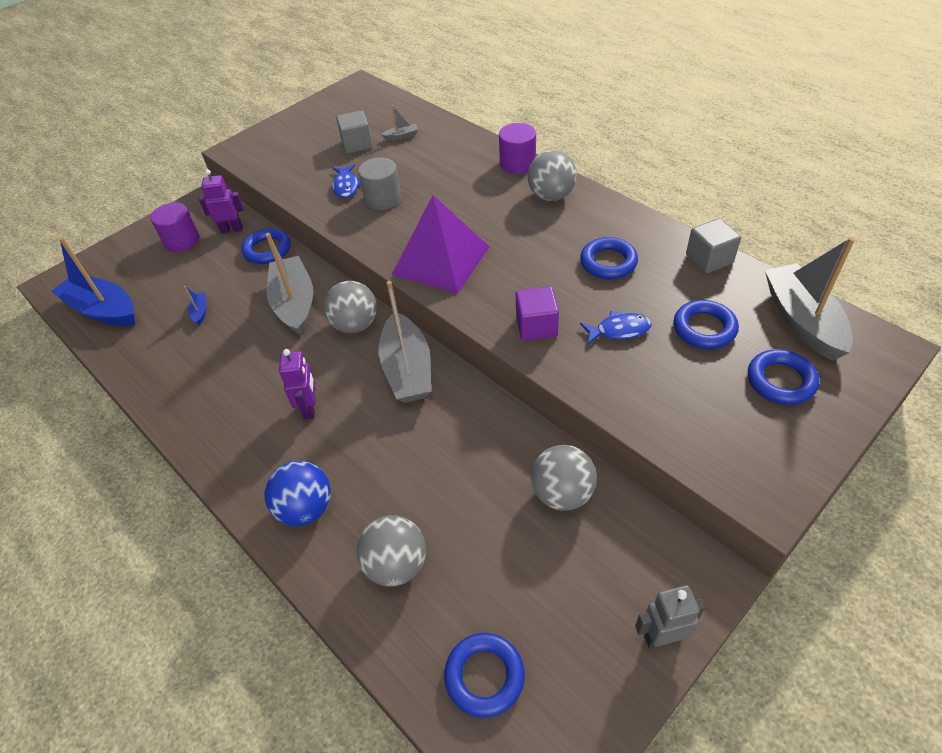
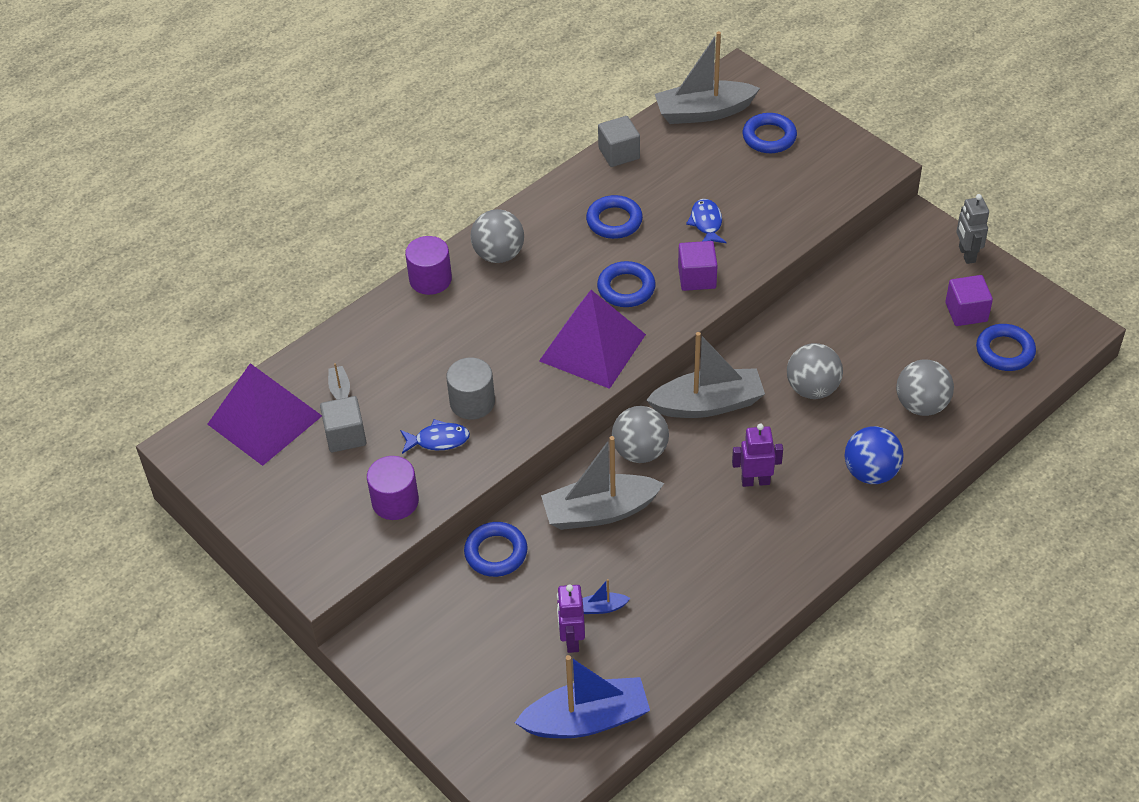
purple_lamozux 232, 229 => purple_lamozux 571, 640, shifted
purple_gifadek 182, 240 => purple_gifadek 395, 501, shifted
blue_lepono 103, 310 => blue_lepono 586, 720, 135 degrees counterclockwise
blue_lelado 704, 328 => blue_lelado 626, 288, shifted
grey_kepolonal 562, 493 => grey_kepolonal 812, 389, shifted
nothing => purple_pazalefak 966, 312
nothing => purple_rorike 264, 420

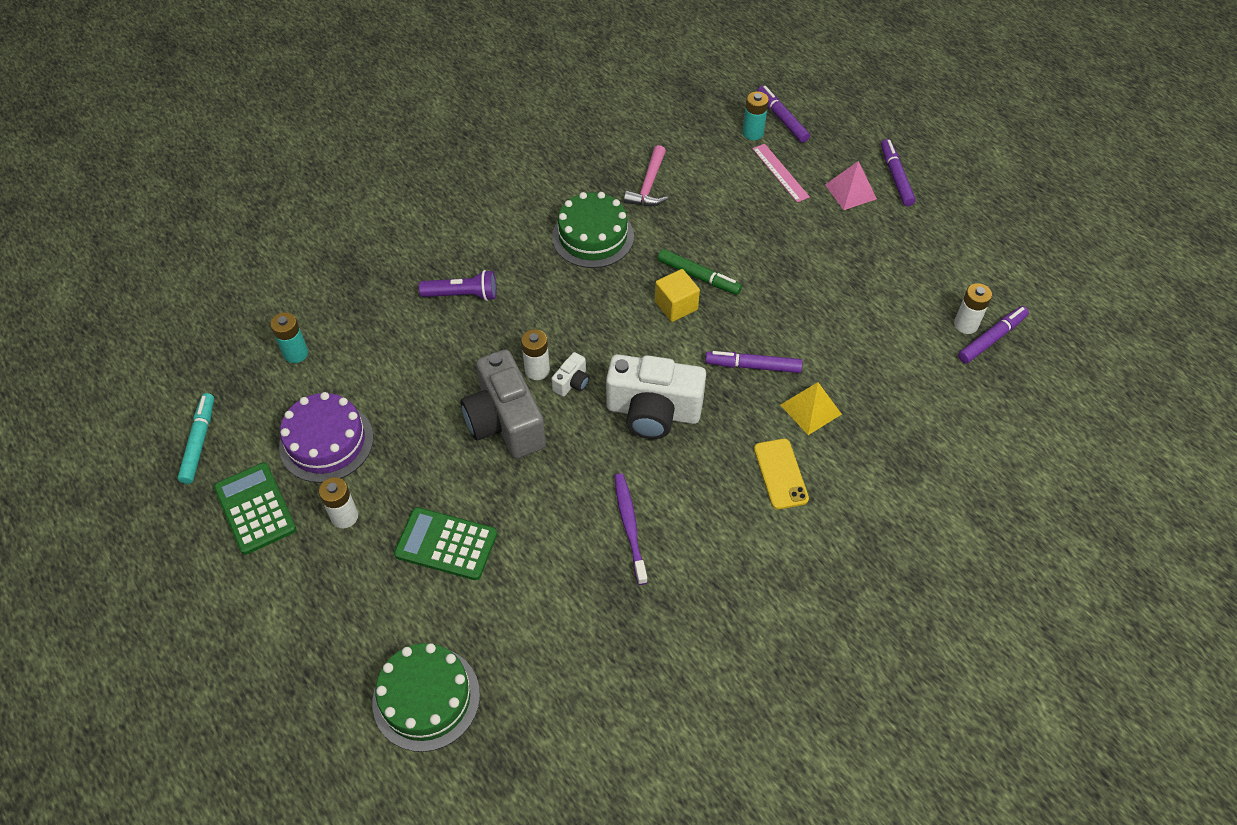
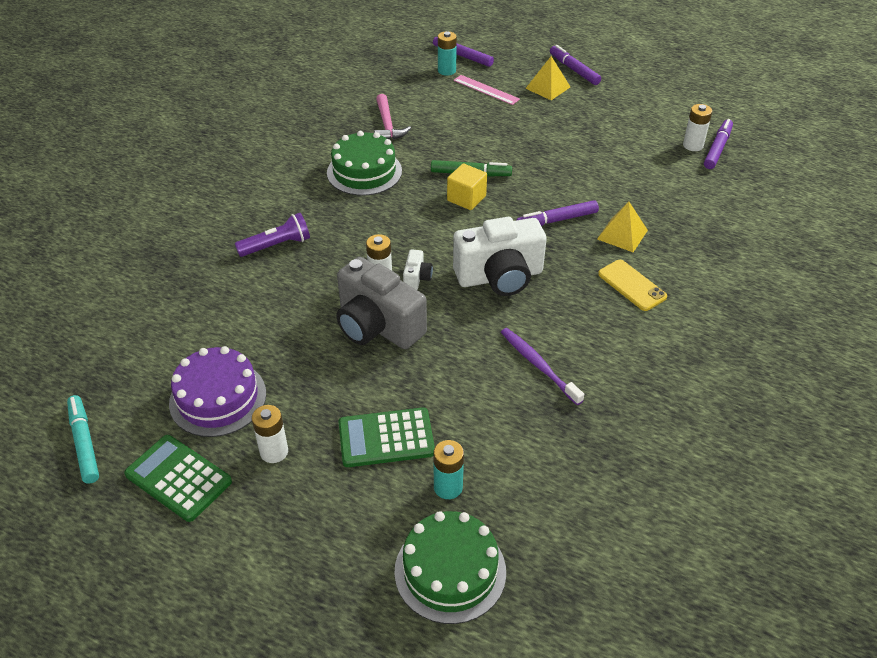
pink_rorike 850, 191 => yellow_rorike 547, 87
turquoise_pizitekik 296, 353 => turquoise_pizitekik 448, 487, shifted

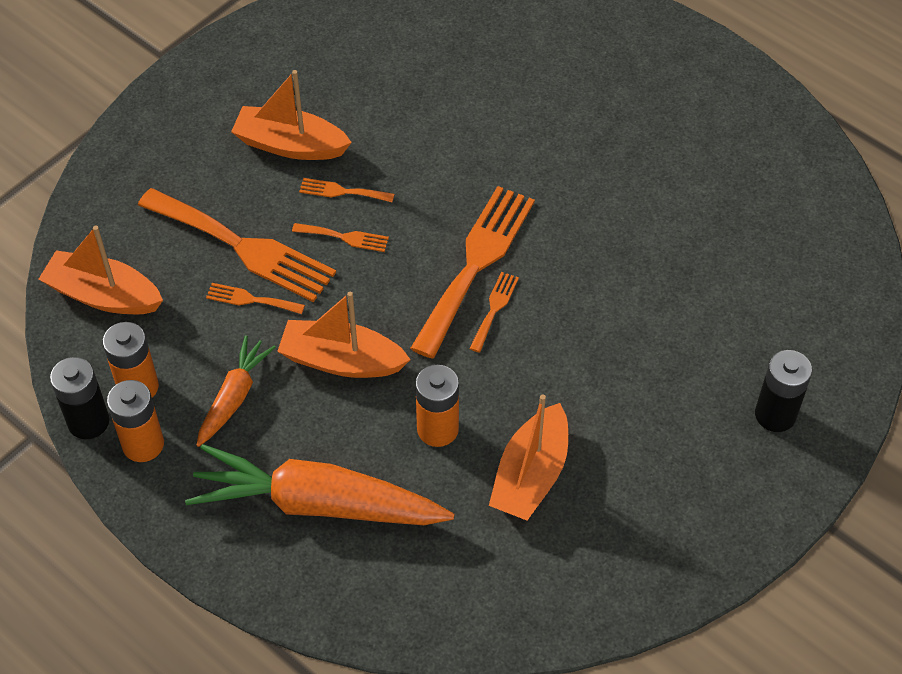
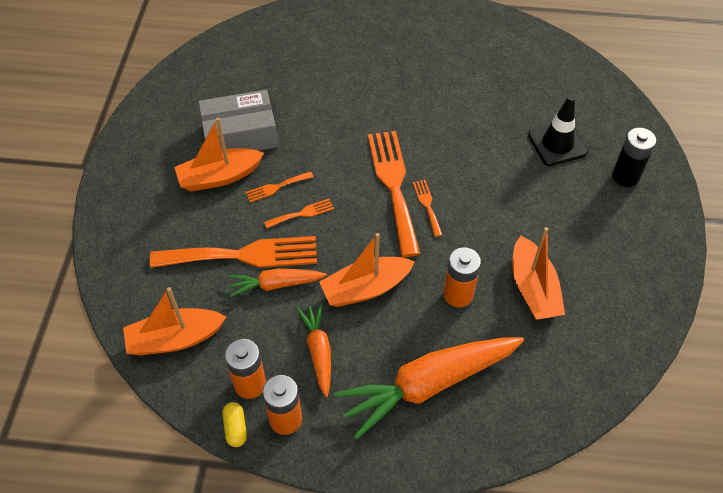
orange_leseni 250, 299 => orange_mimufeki 276, 284
black_pizitekik 88, 422 => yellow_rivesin 235, 428
nothing => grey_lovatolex 240, 135
nothing => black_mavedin 557, 144

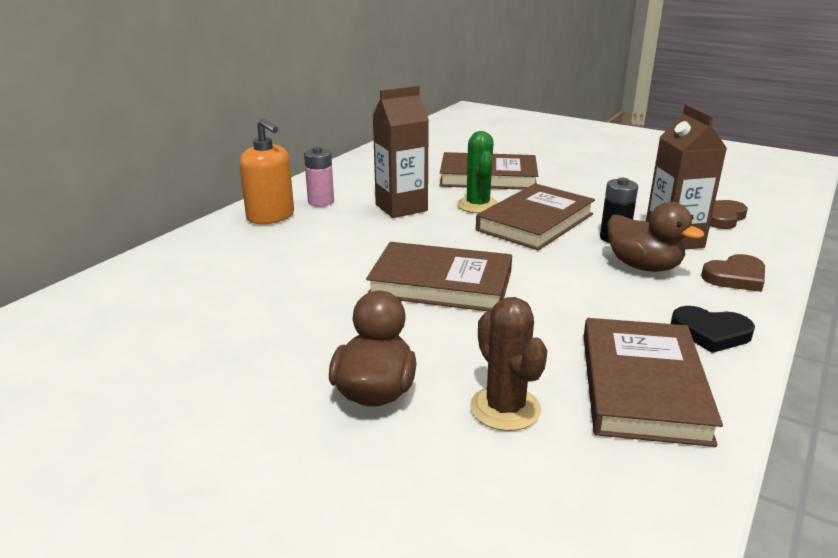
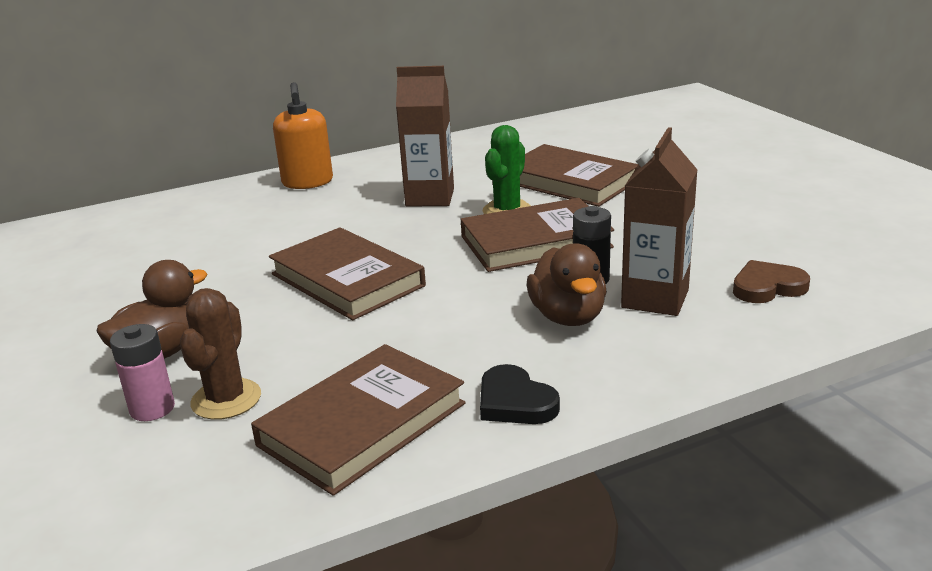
pink_pizitekik 321, 201 => pink_pizitekik 152, 408, shifted
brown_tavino 735, 277 => nothing

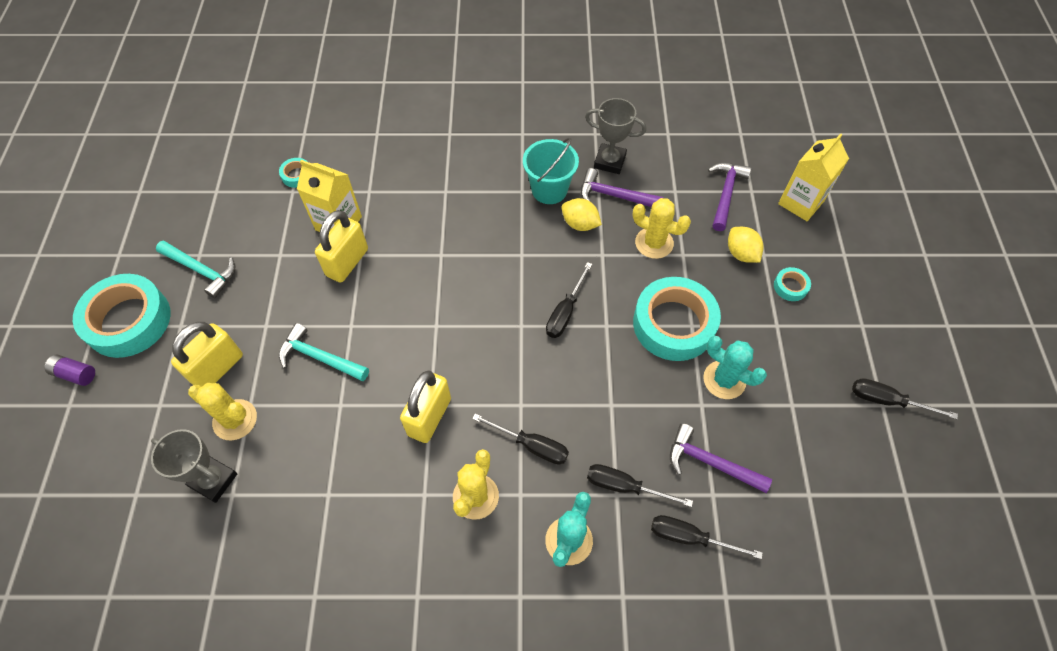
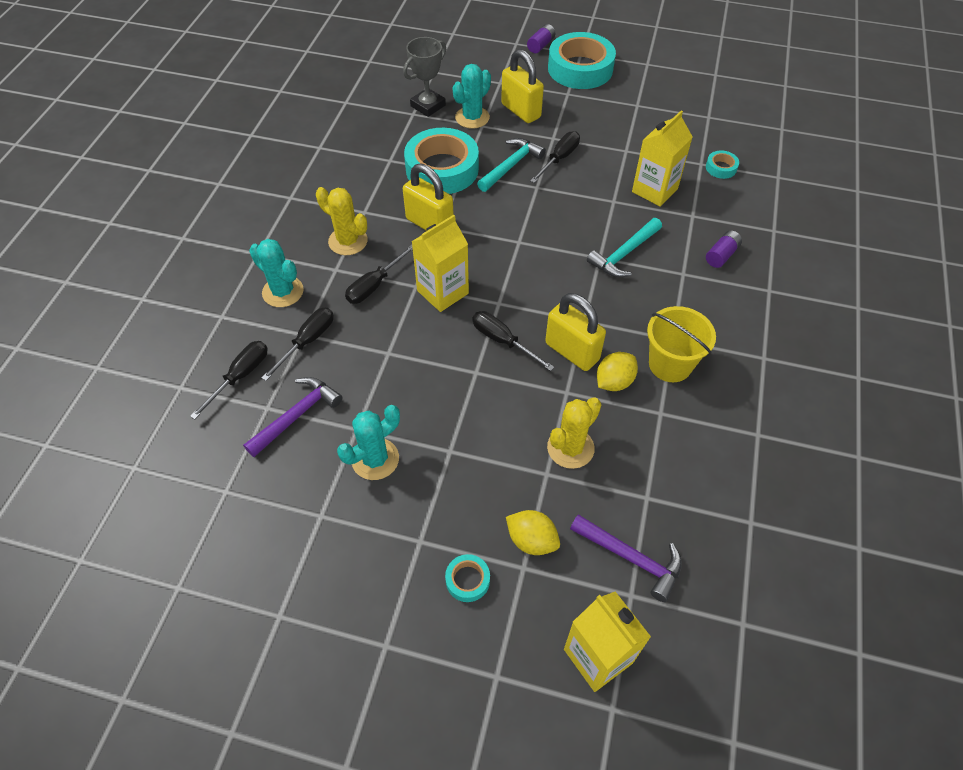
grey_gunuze 609, 161 => nothing
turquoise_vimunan 549, 190 => yellow_vimunan 670, 364
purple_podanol 614, 196 => nothing
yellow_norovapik 347, 262 => yellow_norovapik 572, 351, shifted
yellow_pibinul 741, 253 => yellow_pibinul 531, 540, 45 degrees clockwise
turquoise_podanol 202, 271 => turquoise_podanol 624, 254, shifted
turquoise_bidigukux 673, 324 => turquoise_bidigukux 442, 169, shifted
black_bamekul 887, 401 => black_bamekul 559, 159, shifted
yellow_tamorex 235, 420 => turquoise_tamorex 472, 118
nothing => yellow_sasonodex 442, 292
nothing => purple_pizitekik 721, 255

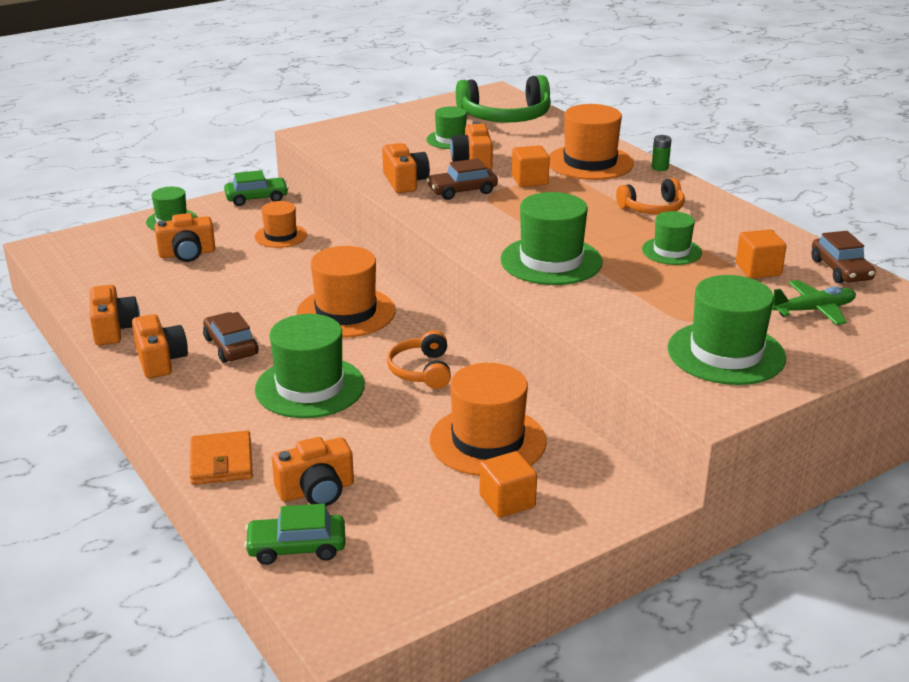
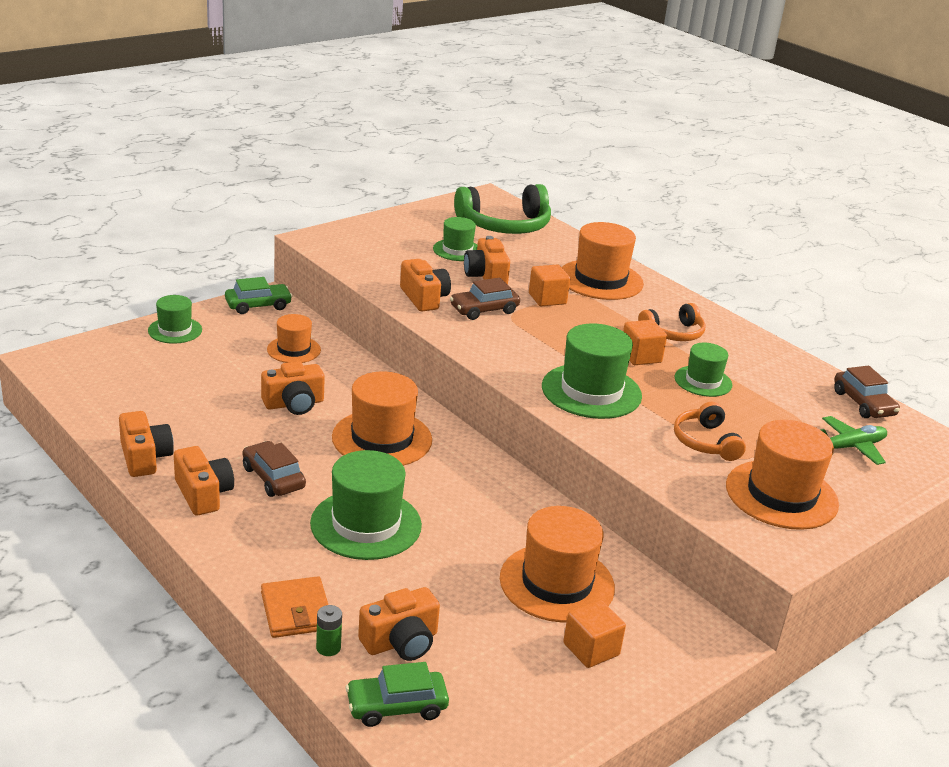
green_pizitekik 660, 167 => green_pizitekik 328, 647, shifted
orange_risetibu 187, 254 => orange_risetibu 294, 404, shifted
orange_pazalefak 758, 269 => orange_pazalefak 640, 356, shifted
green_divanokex 726, 353 => orange_divanokex 781, 495
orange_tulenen 421, 370 => orange_tulenen 705, 442, shifted

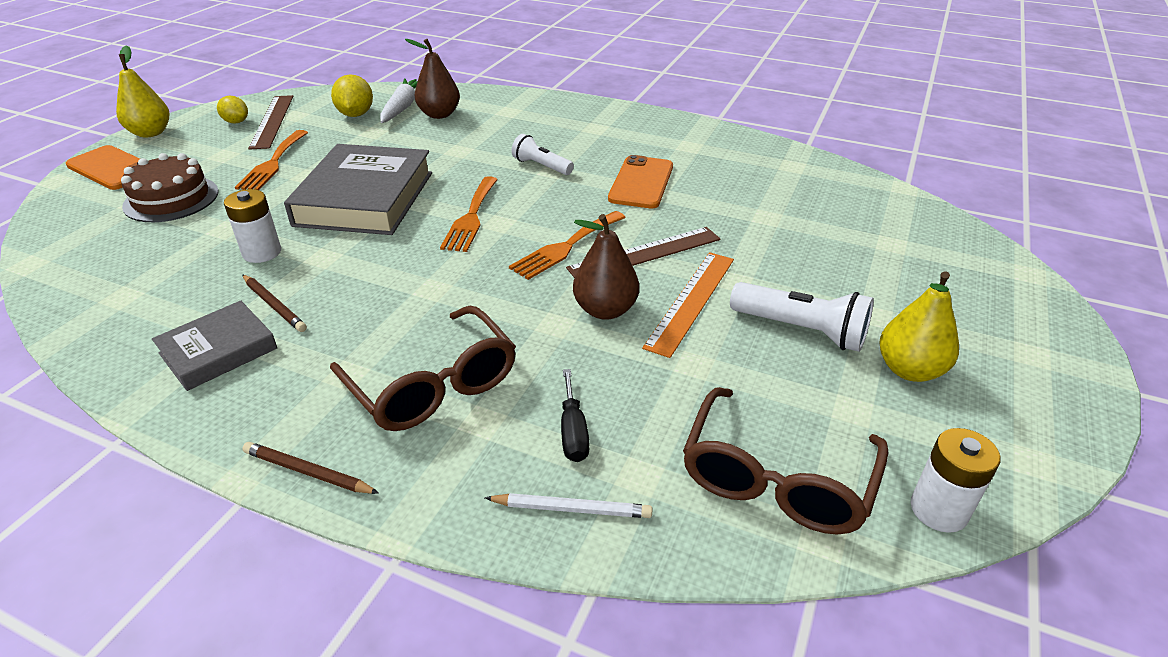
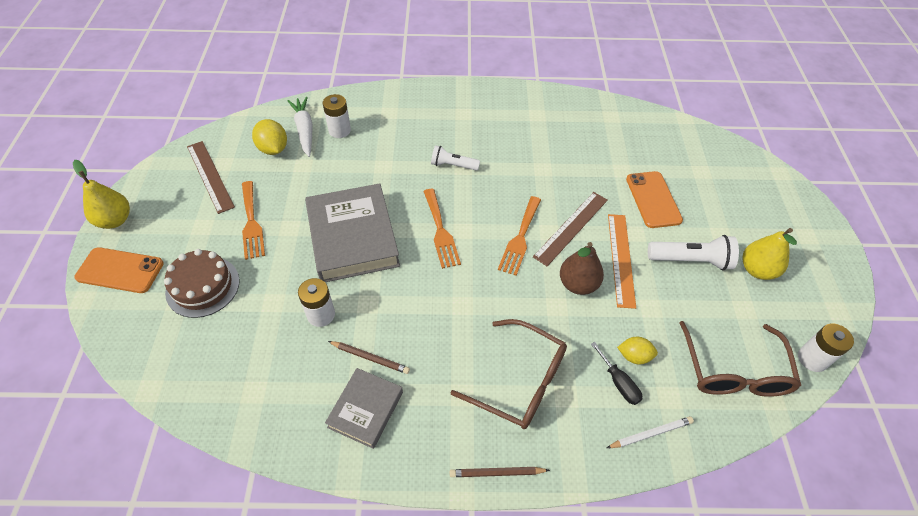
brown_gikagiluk 439, 114 => white_pizitekik 339, 130
yellow_pibinul 236, 122 => yellow_pibinul 634, 356, shifted
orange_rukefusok 641, 183 => orange_rukefusok 653, 199, shifted

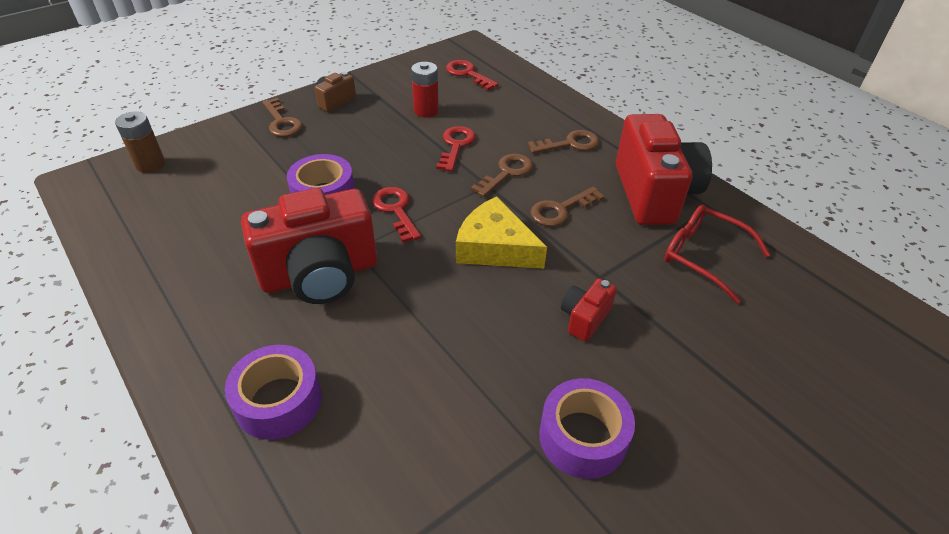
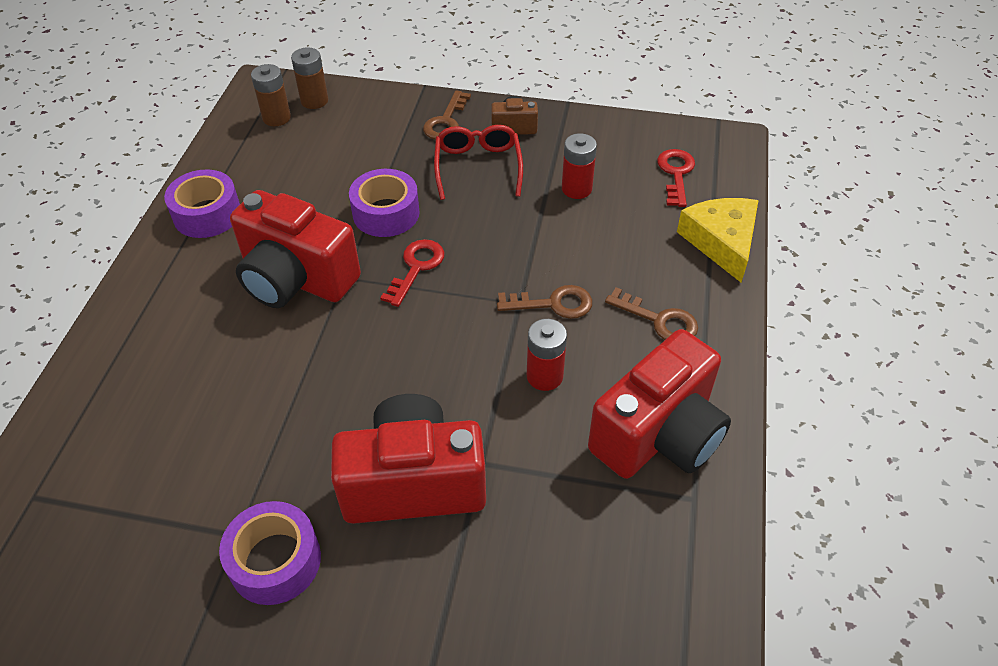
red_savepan 456, 145 => nothing
brown_savepan 560, 210 => red_pizitekik 544, 376
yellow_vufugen 495, 247 => yellow_vufugen 721, 242, shifted
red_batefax 703, 256 => red_batefax 478, 167, shifted
red_risetibu 584, 318 => red_risetibu 413, 482, x2.20
purple_bidigukux 278, 401 => purple_bidigukux 207, 214, shifted
nothing => brown_pizitekik 276, 118

